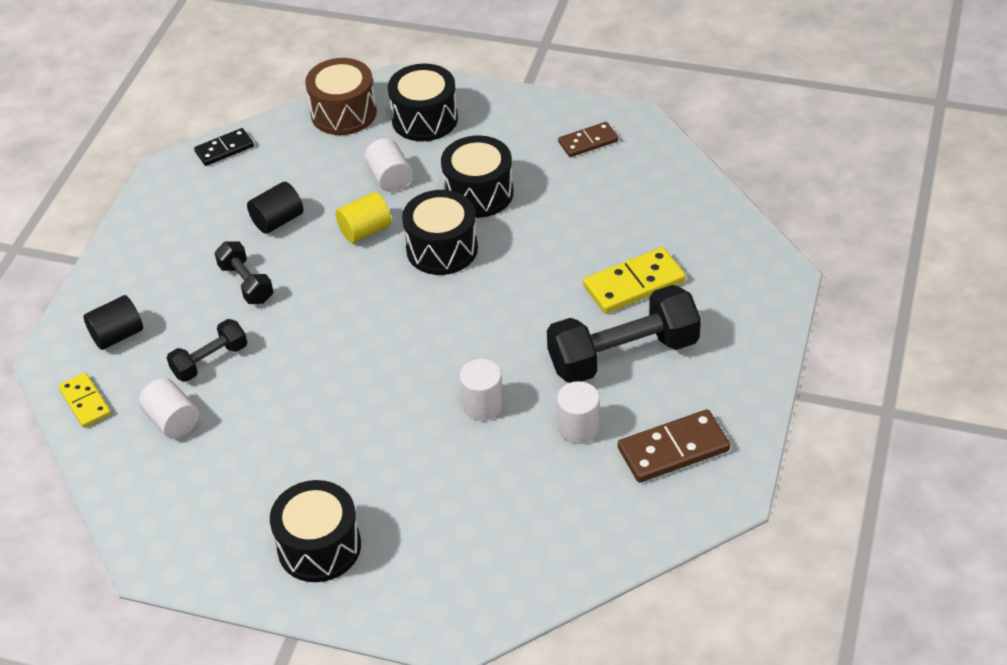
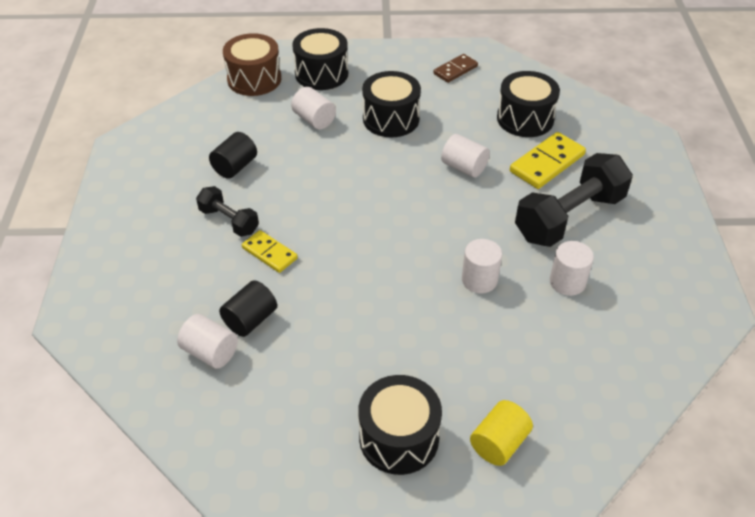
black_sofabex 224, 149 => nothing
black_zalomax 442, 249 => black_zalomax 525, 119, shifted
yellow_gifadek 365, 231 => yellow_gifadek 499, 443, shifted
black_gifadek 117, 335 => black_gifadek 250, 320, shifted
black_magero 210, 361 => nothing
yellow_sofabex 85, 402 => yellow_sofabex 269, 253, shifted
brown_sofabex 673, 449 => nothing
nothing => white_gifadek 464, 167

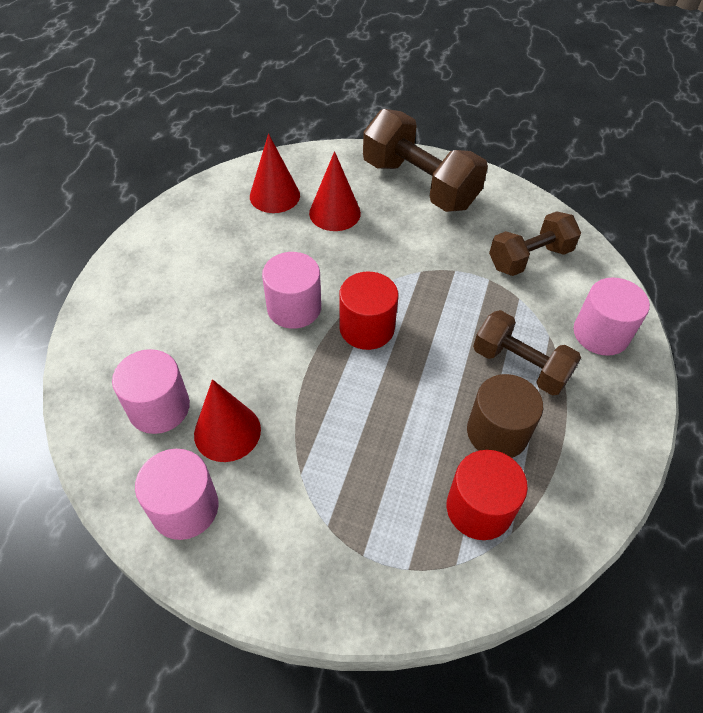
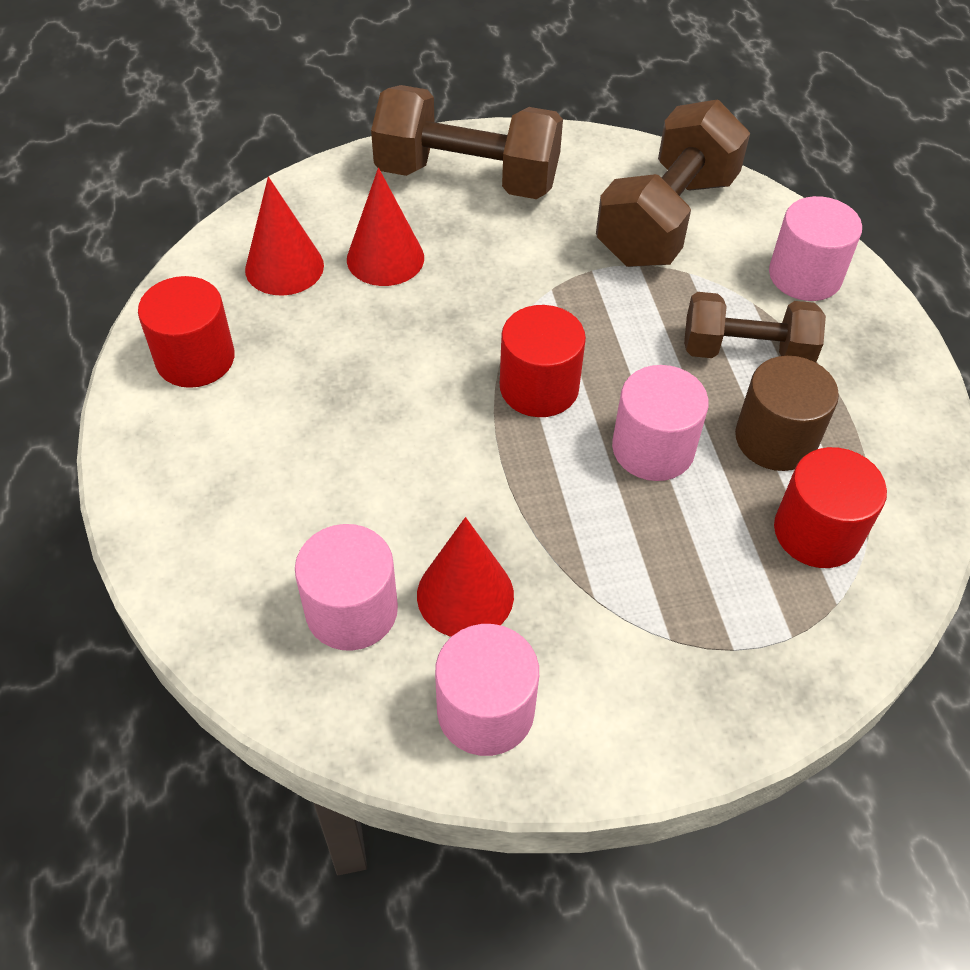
brown_magero 529, 258 => brown_magero 666, 219, x1.55
pink_gifadek 294, 308 => pink_gifadek 653, 448, shifted
nothing => red_gifadek 195, 358

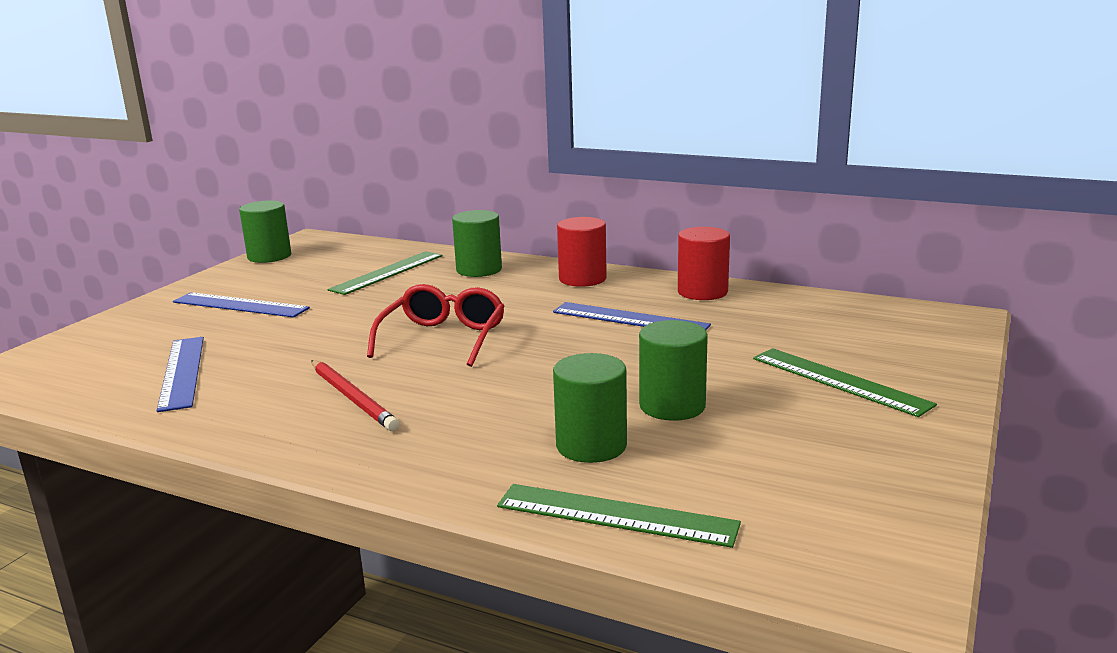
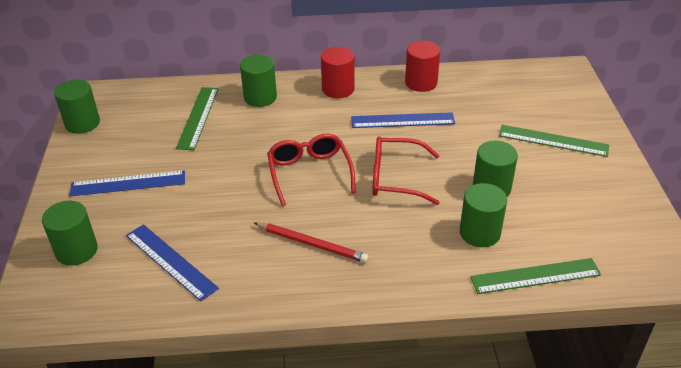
nothing => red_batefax 395, 178
nothing => green_gifadek 76, 250

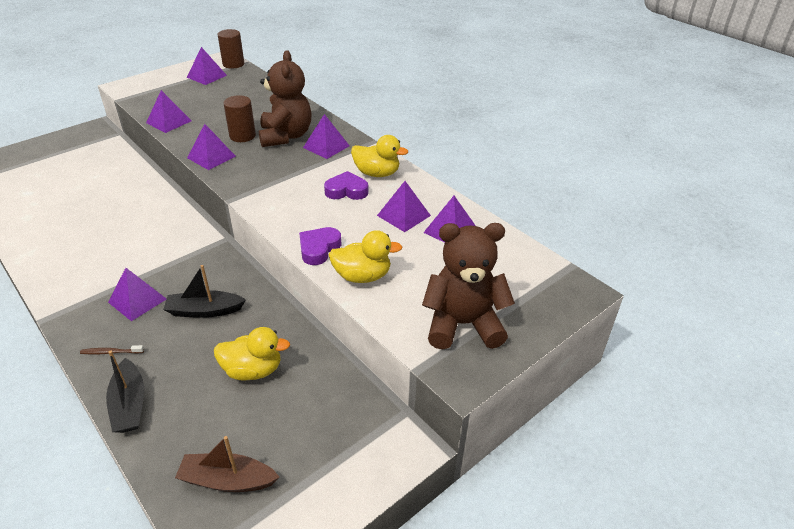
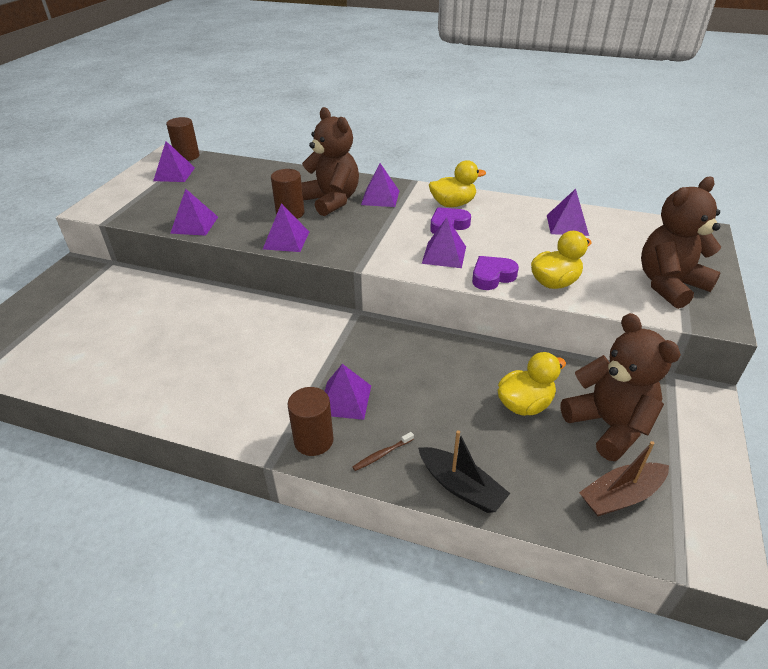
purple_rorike 403, 215 => purple_rorike 444, 255, shifted
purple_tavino 319, 249 => purple_tavino 492, 276, 60 degrees clockwise
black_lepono 204, 311 => nothing
nothing => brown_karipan 608, 425
nothing => brown_gifadek 313, 440

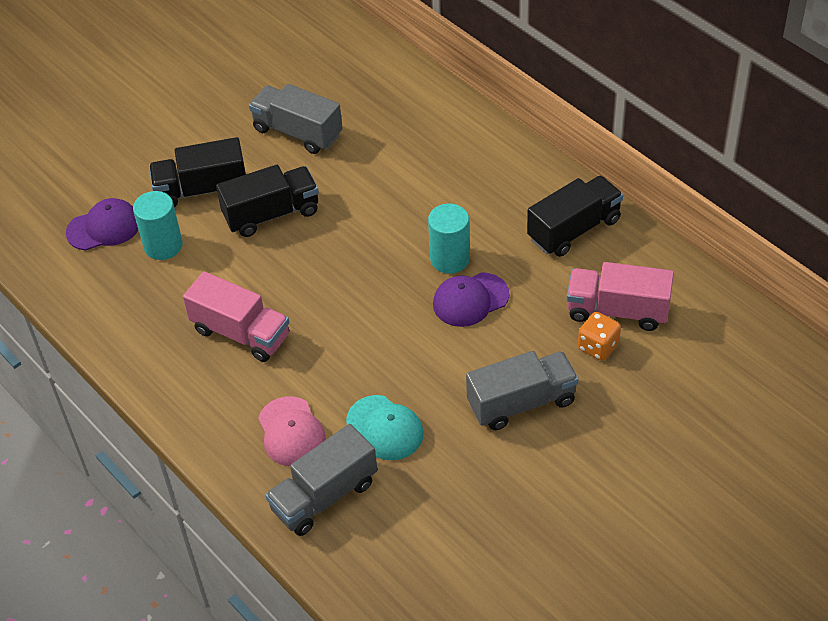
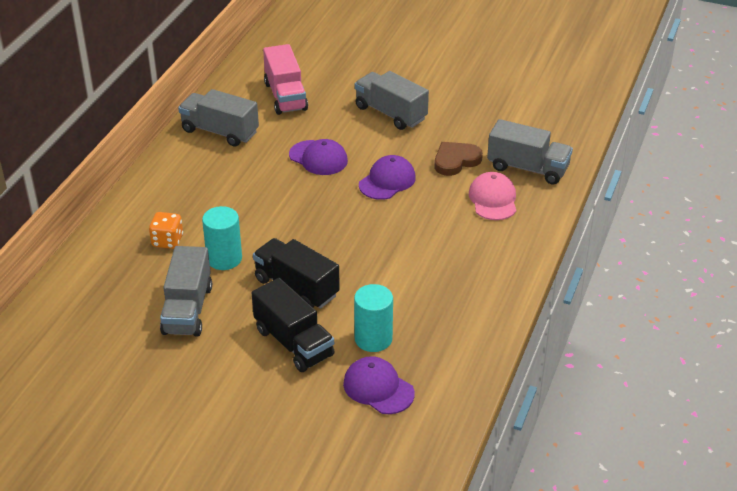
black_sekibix 574, 229 => grey_sekibix 220, 131
turquoise_gifadek 450, 259 => turquoise_gifadek 224, 259, shifted
pink_sekibix 241, 333 => nothing
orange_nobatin 598, 346 => orange_nobatin 167, 241, shifted
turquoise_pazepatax 385, 428 => brown_tavino 455, 161
pink_pazepatax 291, 432 => pink_pazepatax 493, 199, 45 degrees counterclockwise
nothing => purple_pazepatax 387, 181

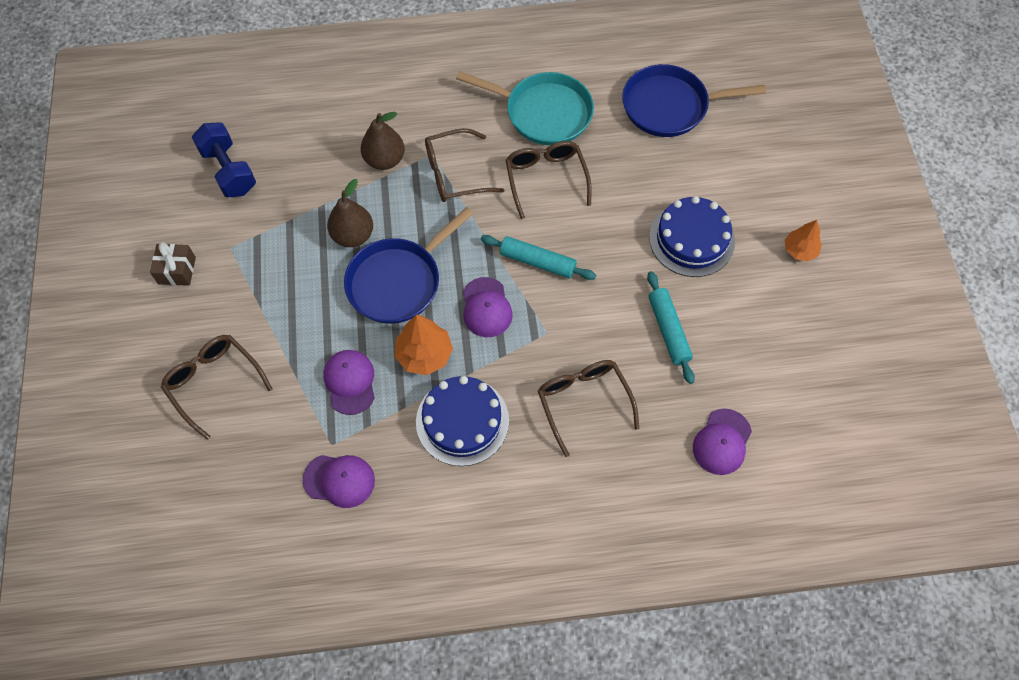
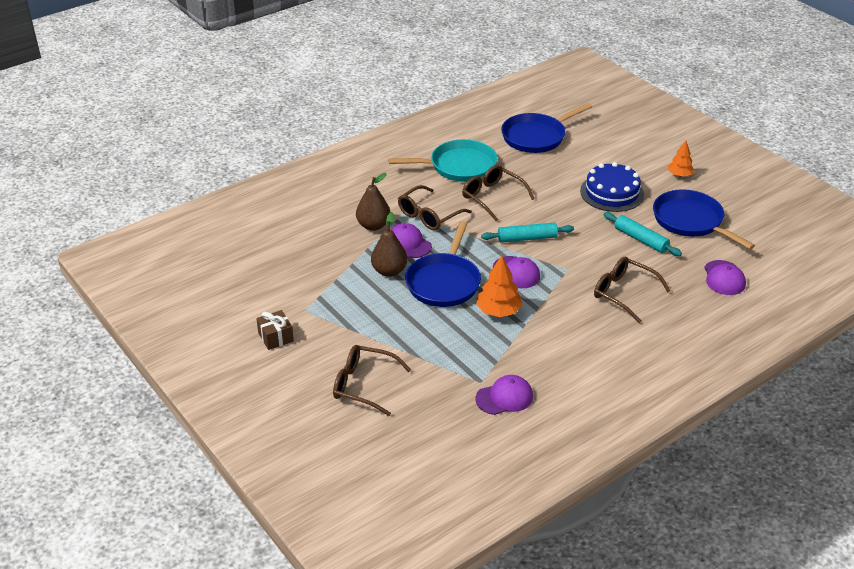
blue_magero 229, 170 => nothing
purple_pazepatax 350, 382 => purple_pazepatax 408, 243, shifted
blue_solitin 462, 421 => nothing
nothing => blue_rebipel 691, 221

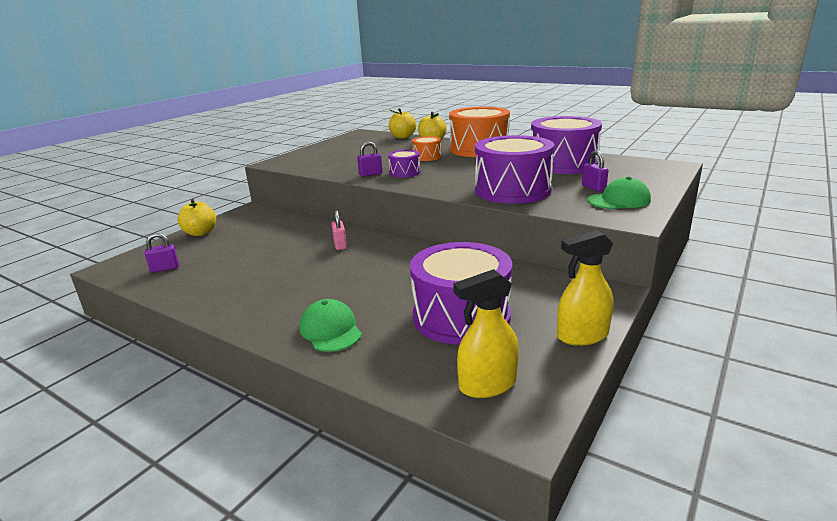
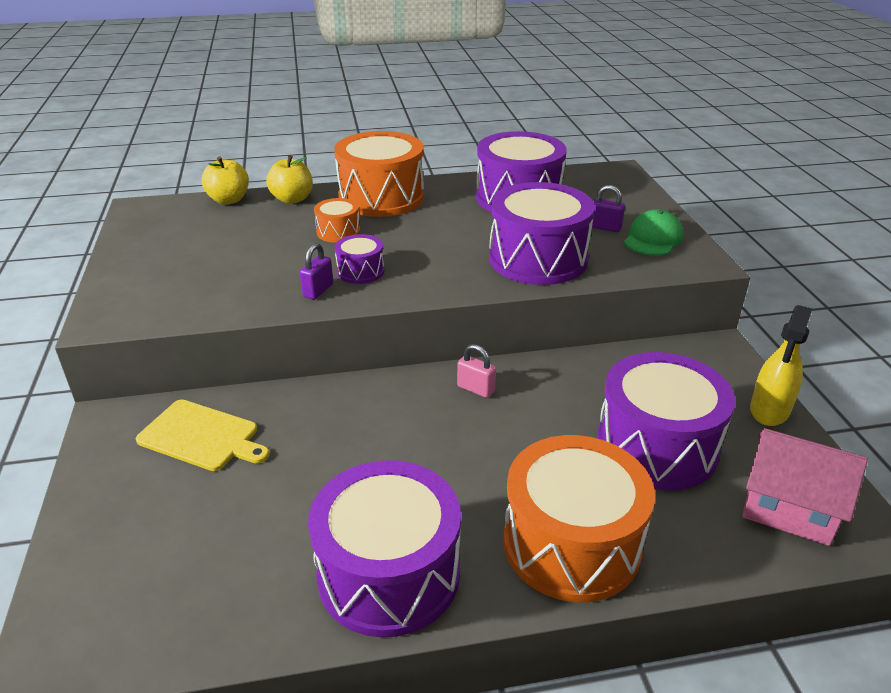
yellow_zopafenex 200, 233 => nothing
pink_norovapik 340, 245 => pink_norovapik 476, 389, shifted
purple_norovapik 165, 268 => nothing
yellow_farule 487, 385 => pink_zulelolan 788, 509
green_pazepatax 330, 330 => orange_zalomax 571, 543
nothing => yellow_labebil 202, 436
nothing => purple_zalomax 389, 573

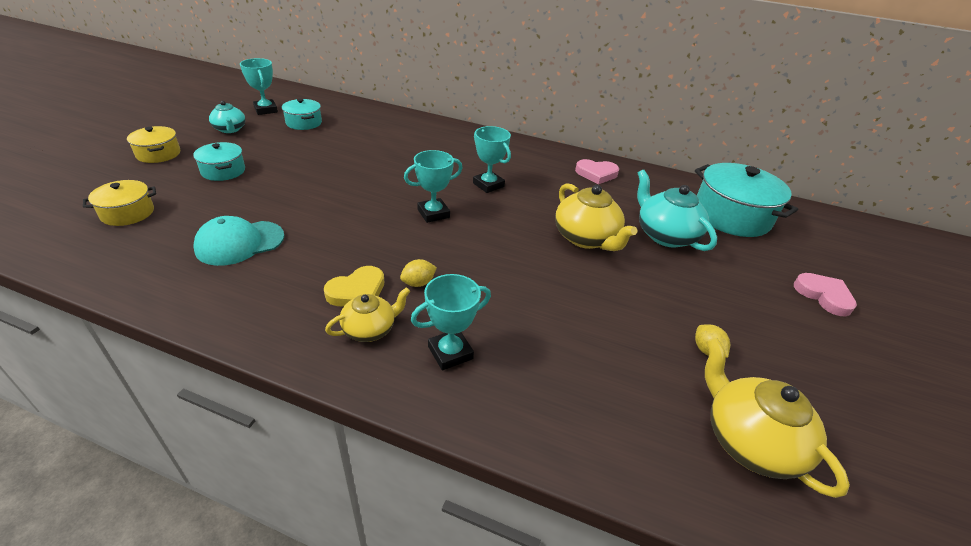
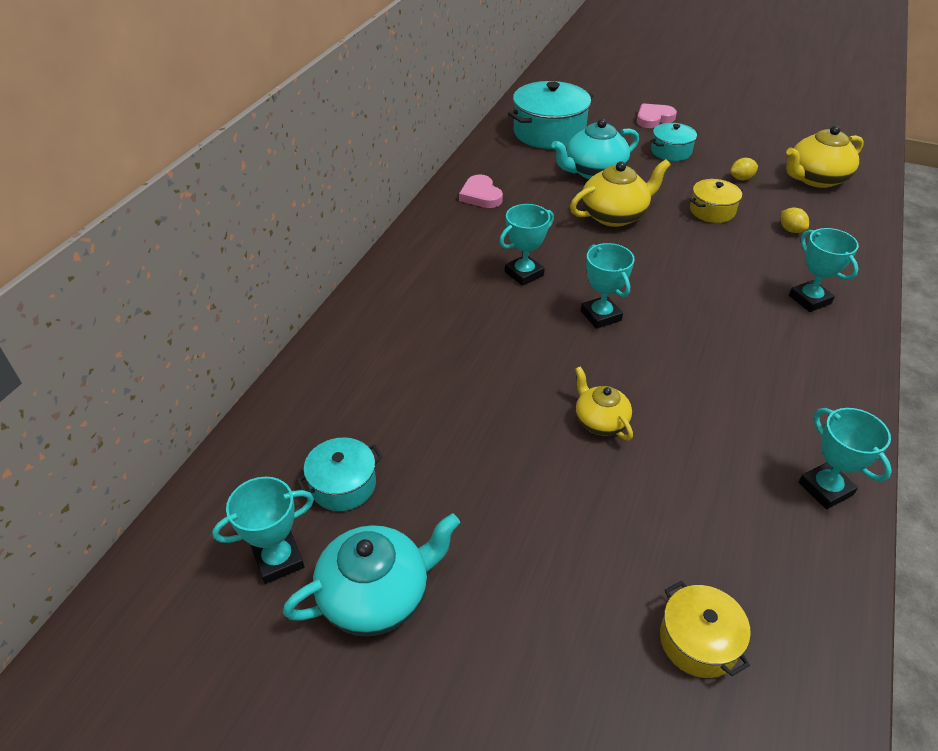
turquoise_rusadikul 230, 129 => turquoise_rusadikul 377, 595, x1.64
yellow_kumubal 158, 154 => yellow_kumubal 712, 211, shifted
turquoise_kumubal 223, 171 => turquoise_kumubal 671, 151, shifted
pink_tavino 596, 174 => pink_tavino 481, 195, 150 degrees clockwise
turquoise_pazepatax 240, 243 => nothing
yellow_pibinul 418, 283 => yellow_pibinul 791, 230, shifted
yellow_tavino 357, 291 => nothing
yellow_rusadikul 370, 329 => yellow_rusadikul 600, 421, shifted
nothing => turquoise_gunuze 825, 488

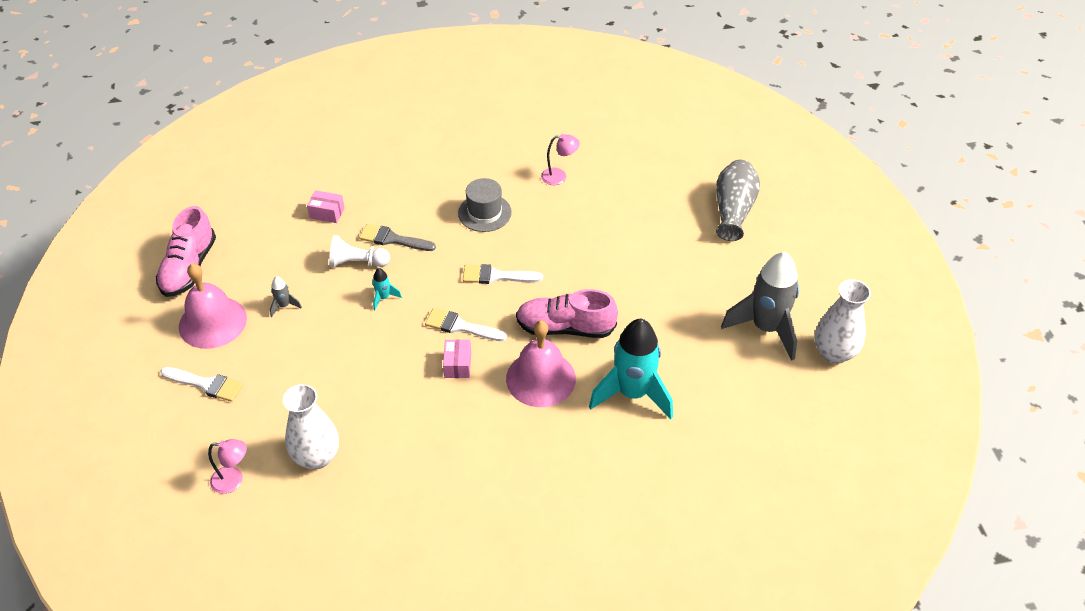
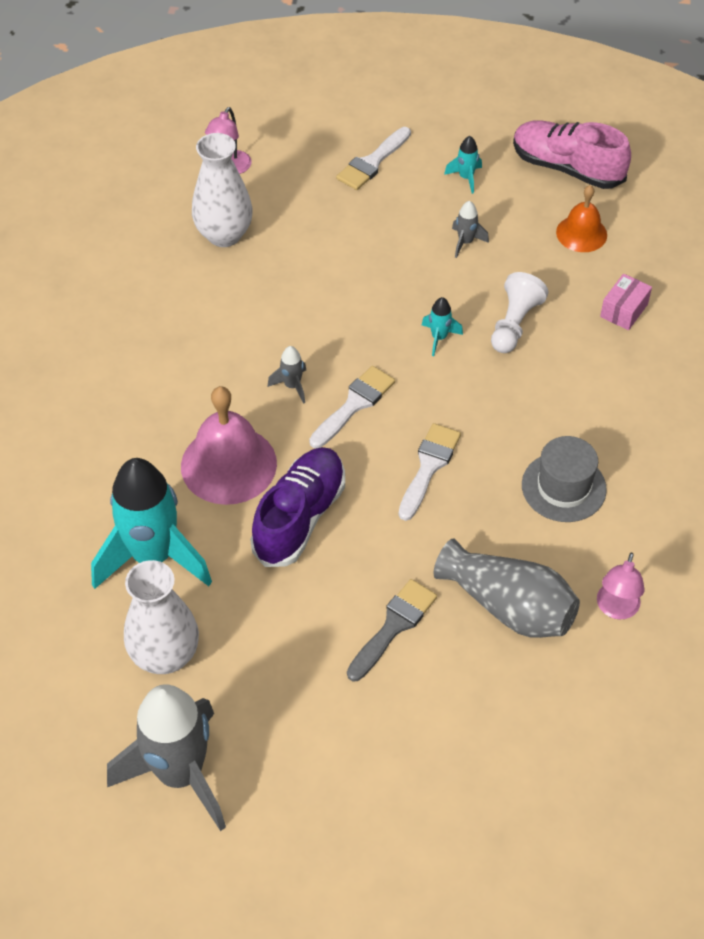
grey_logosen 733, 210 => grey_logosen 508, 606, shifted
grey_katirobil 392, 239 => grey_katirobil 394, 626, shifted
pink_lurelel 212, 322 => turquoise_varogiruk 466, 178
white_logosen 834, 353 => white_logosen 165, 656, shifted
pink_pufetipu 565, 328 => purple_pufetipu 299, 517
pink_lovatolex 457, 365 => grey_varogiruk 292, 386
nothing => orange_lurelel 581, 233

